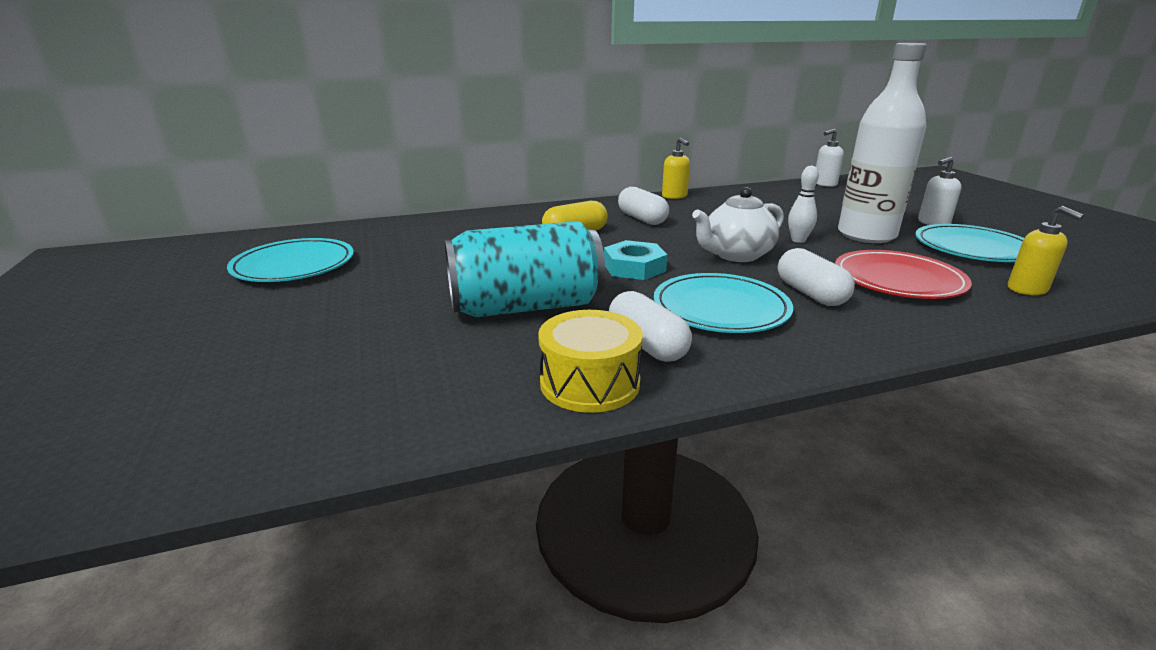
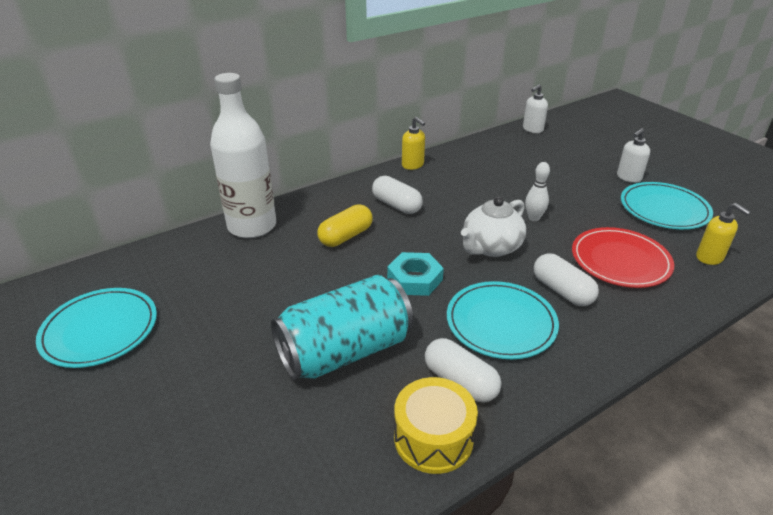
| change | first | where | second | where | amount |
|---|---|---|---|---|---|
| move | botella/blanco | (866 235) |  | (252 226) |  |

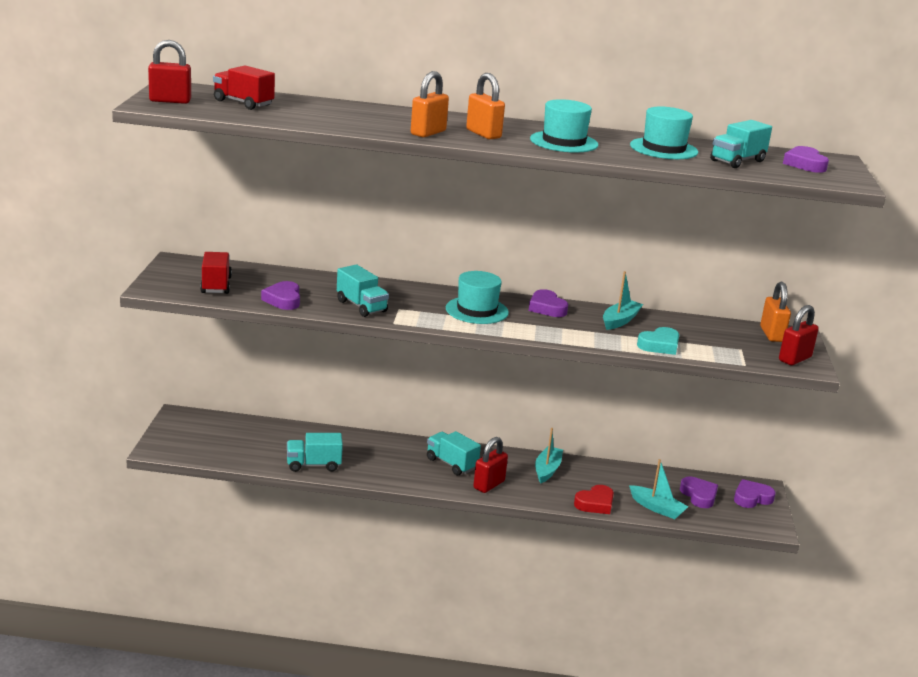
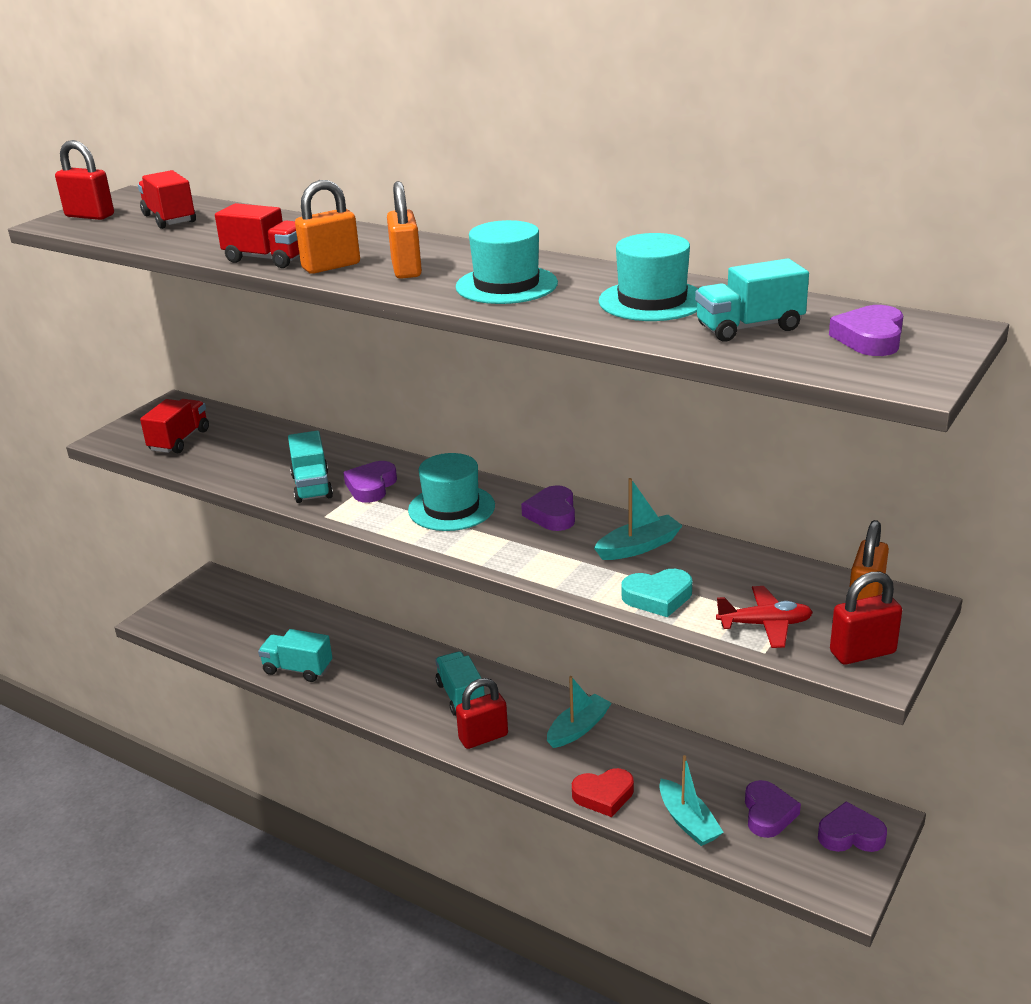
| change | first | where | second | where | amount |
|---|---|---|---|---|---|
| insert |  |  | camión/rojo | (267 259) |  |
| insert |  |  | avión/rojo | (765 624) |  |
| move | corazón/morado | (283 300) |  | (371 486) |  |

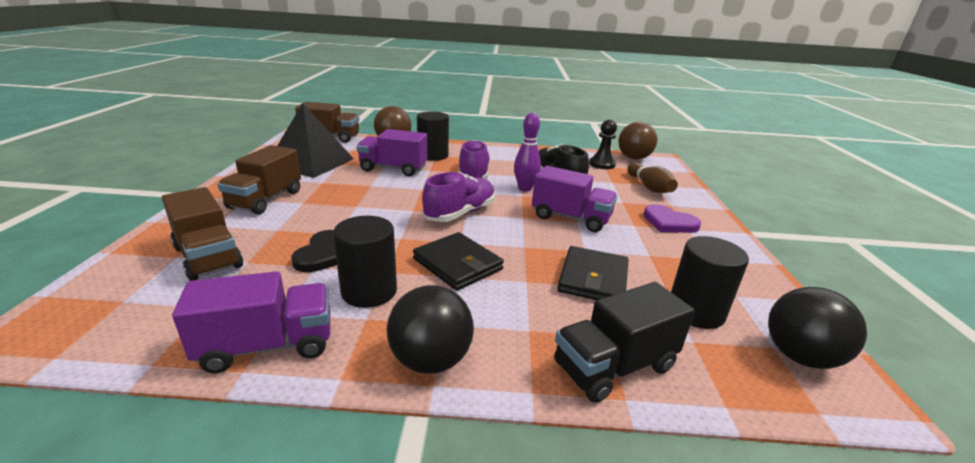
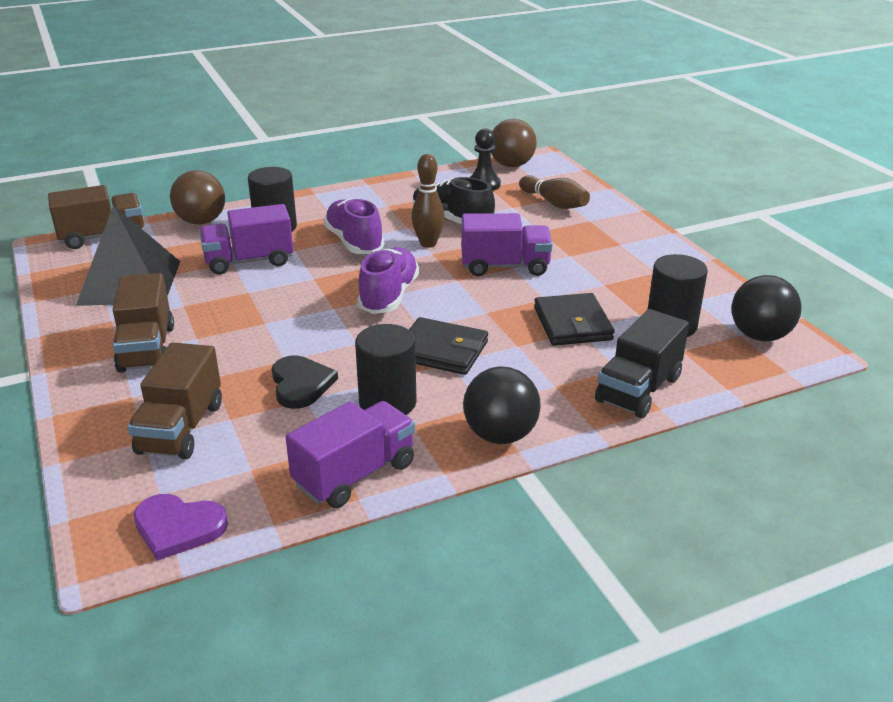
| change | first | where | second | where | amount |
|---|---|---|---|---|---|
| move | corazón/morado | (669 222) |  | (178 527) |  |
| recolor | bolo/morado | (525 188) | bolo/marrón | (428 243) |  |
| rotate | camión/marrón | (208 257) |  | (181 428) | 75 degrees clockwise |

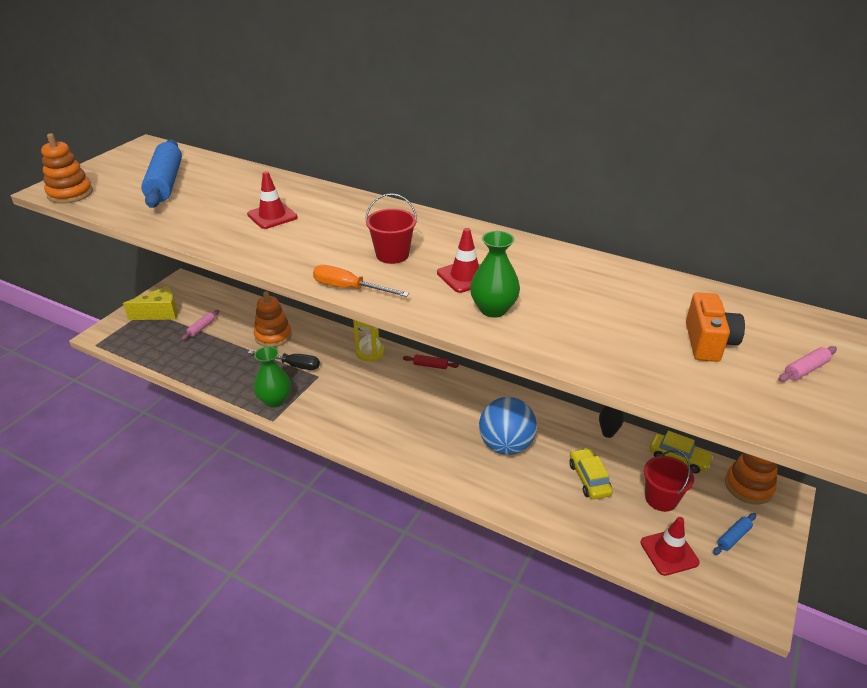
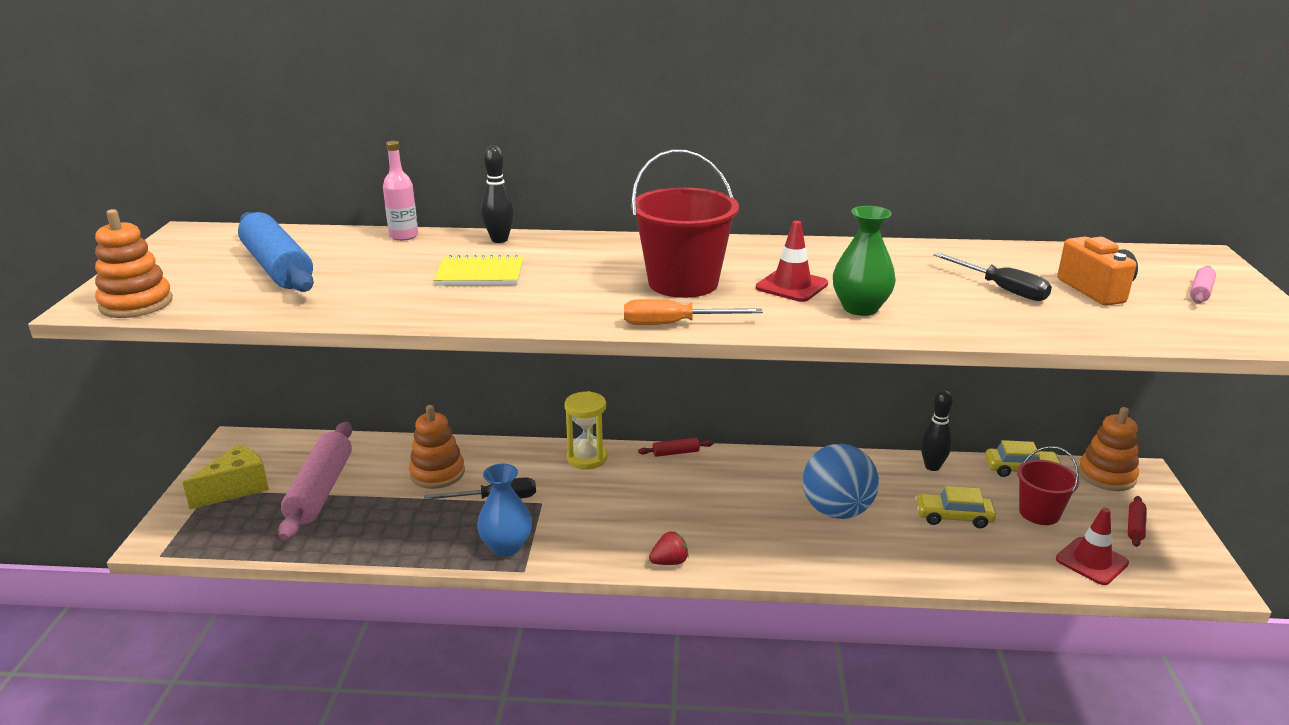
| change | first | where | second | where | amount |
|---|---|---|---|---|---|
| insert |  |  | botella/rosa | (403 236) |  |
| insert |  |  | bolo/negro | (499 240) |  |
| insert |  |  | fresa/rojo | (669 562) |  |
| insert |  |  | destornillador/negro | (1001 289) |  |
| replace | cono de tráfico/rojo | (272 216) | cuaderno/amarillo | (480 274) |  |
| recolor | florero/verde | (275 400) | florero/azul | (506 546) |  |
| recolor | rodillo/azul | (733 537) | rodillo/rojo | (1135 526) |  |
| rotate | coche/amarillo | (589 479) |  | (953 517) | 45 degrees counterclockwise |
| resize | rodillo/rosa | (201 328) |  | (320 490) | x2.36 |
| resize | balde/rojo | (392 255) |  | (683 283) | x1.61 |

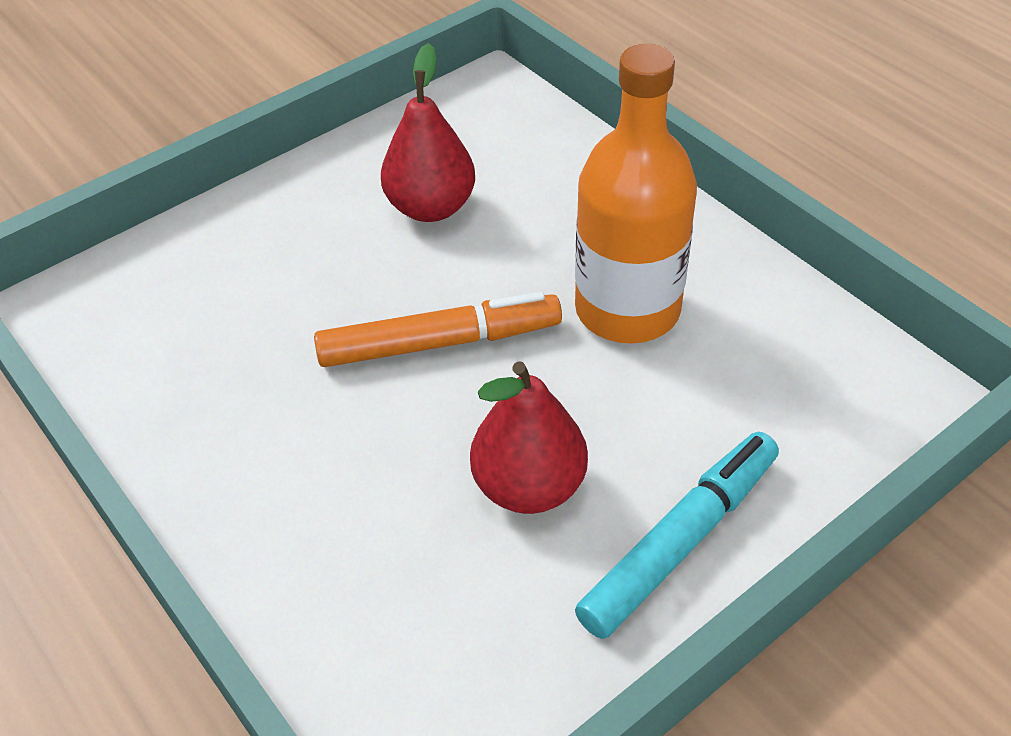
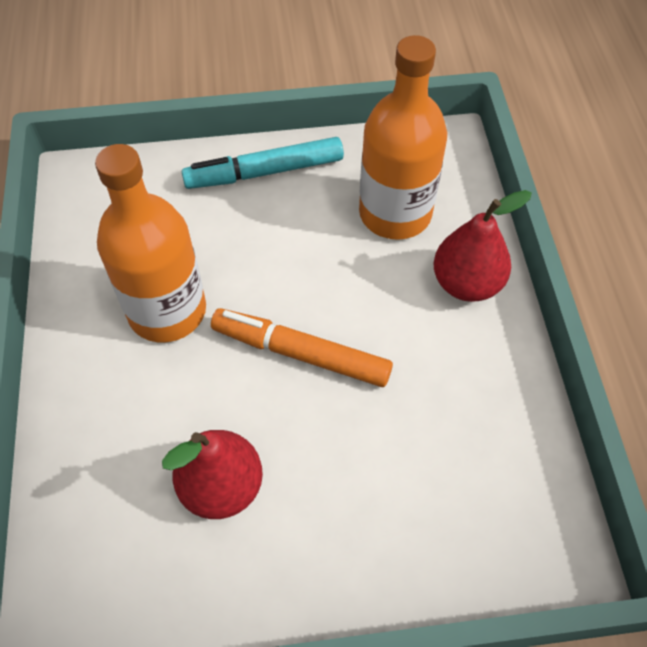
| change | first | where | second | where | amount |
|---|---|---|---|---|---|
| insert |  |  | botella/naranja | (395 213) |  |
| move | pera/rojo | (529 486) |  | (466 283) |  |

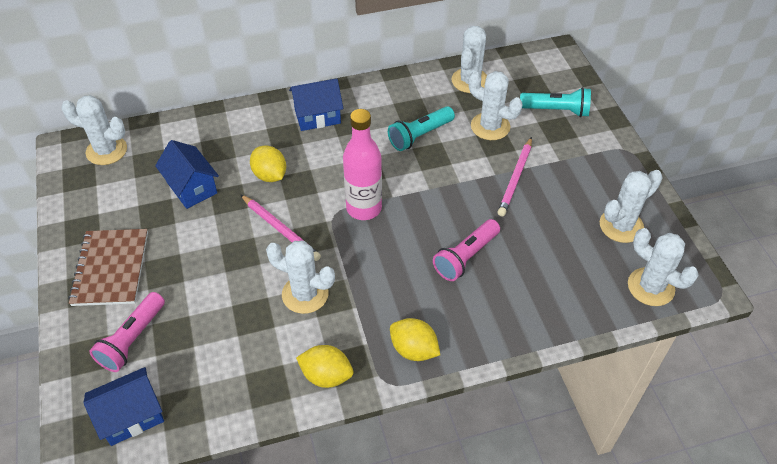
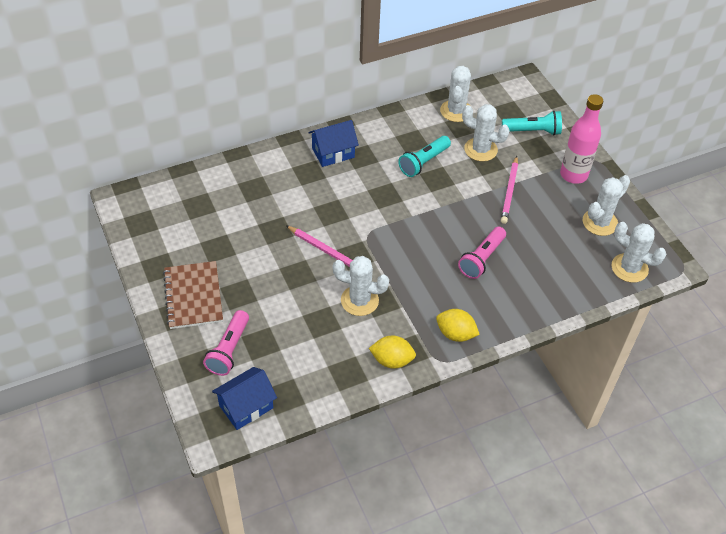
| change | first | where | second | where | amount |
|---|---|---|---|---|---|
| delete | cactus/blanco | (106 150) |  |  |  |
| delete | casa/azul | (191 187) |  |  |  |
| delete | limón/amarillo | (270 175) |  |  |  |
| move | botella/rosa | (364 208) |  | (573 175) |  |

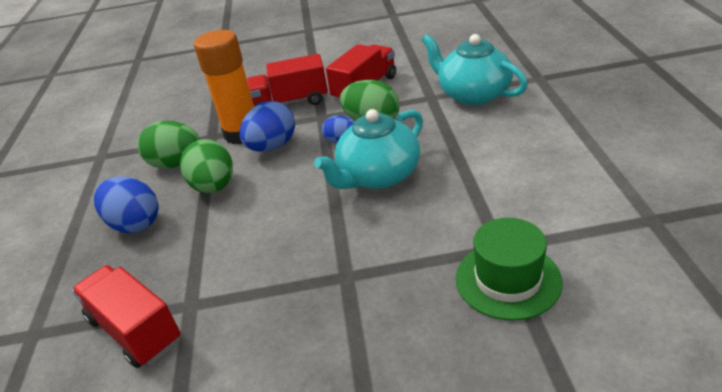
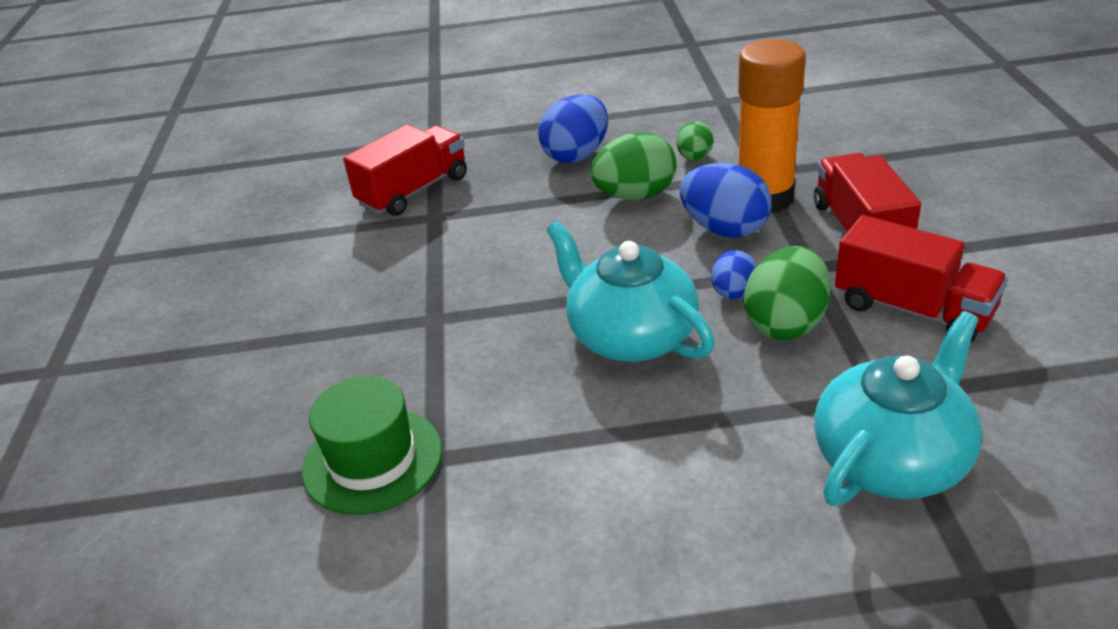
| change | first | where | second | where | amount |
|---|---|---|---|---|---|
| resize | huevo/verde | (176 163) |  | (694 158) | x0.58 |

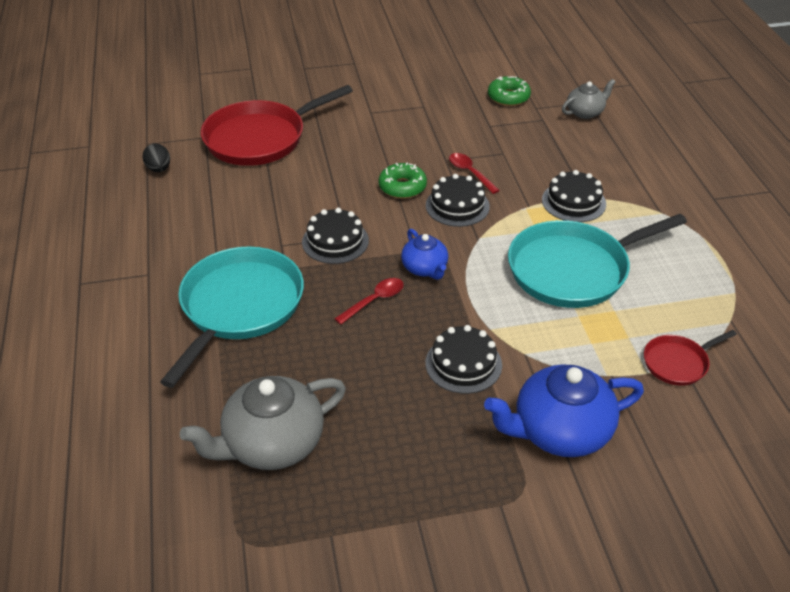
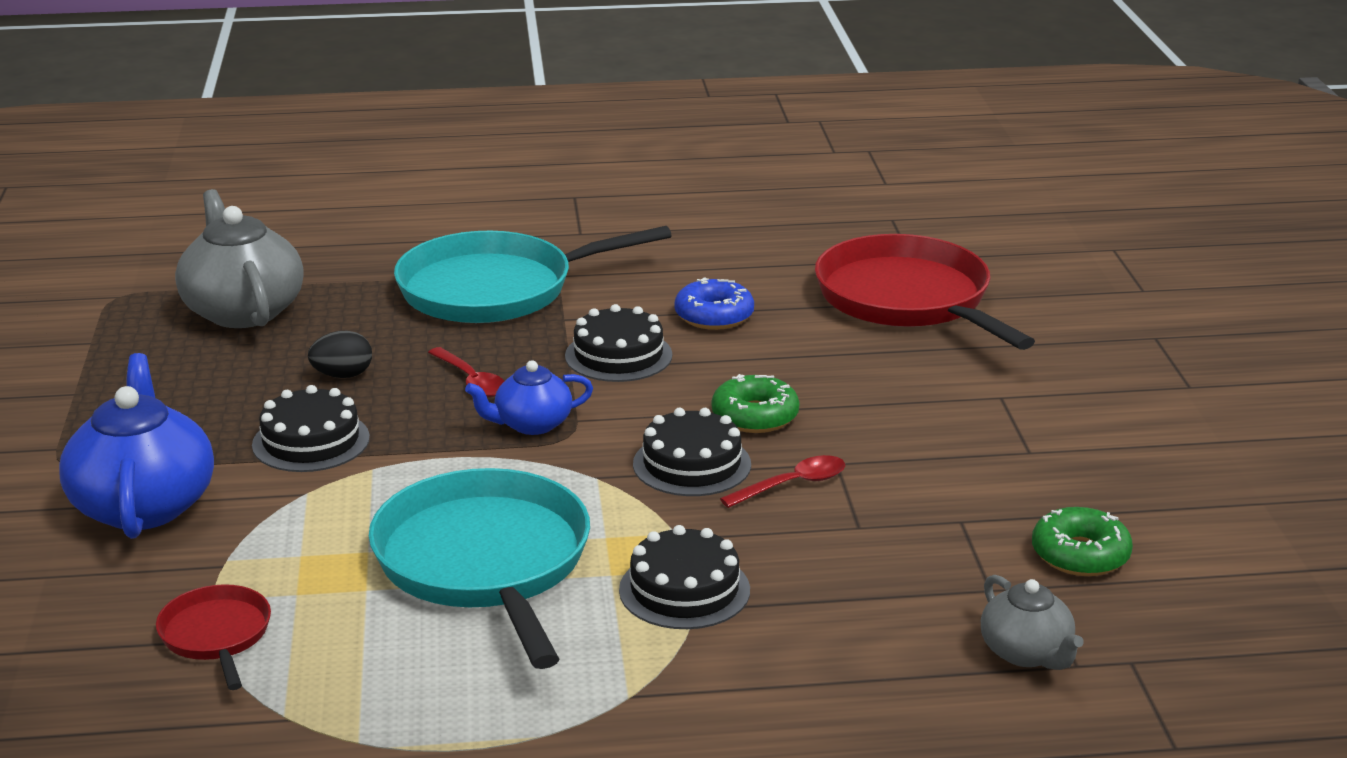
| change | first | where | second | where | amount |
|---|---|---|---|---|---|
| insert |  |  | rosquilla/azul | (714 316) |  |
| move | huevo/negro | (159 169) |  | (342 375) |  |
| rotate | sartén/turquesa | (239 306) |  | (494 289) | 135 degrees clockwise |

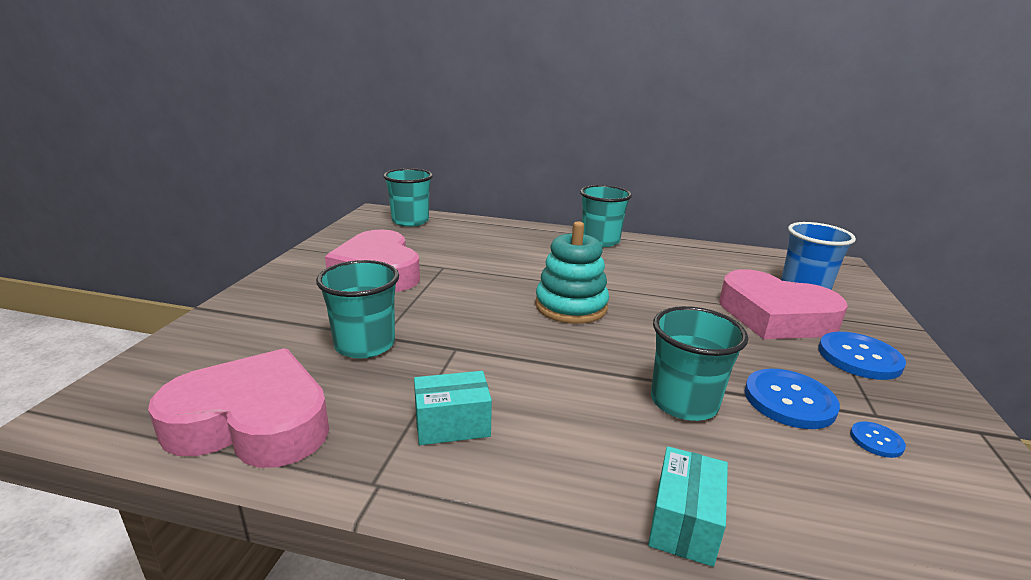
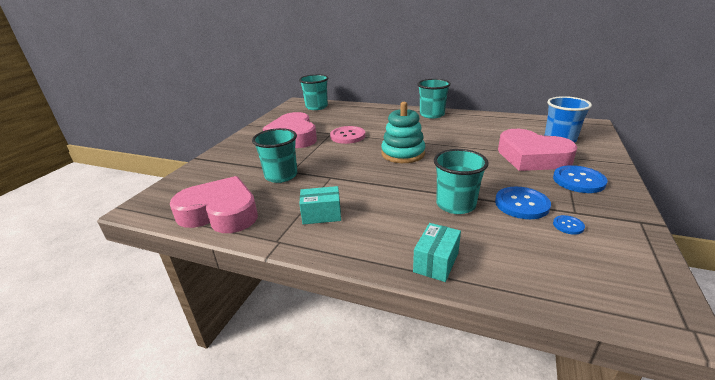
| change | first | where | second | where | amount |
|---|---|---|---|---|---|
| insert |  |  | botón/rosa | (347 136) |  |

